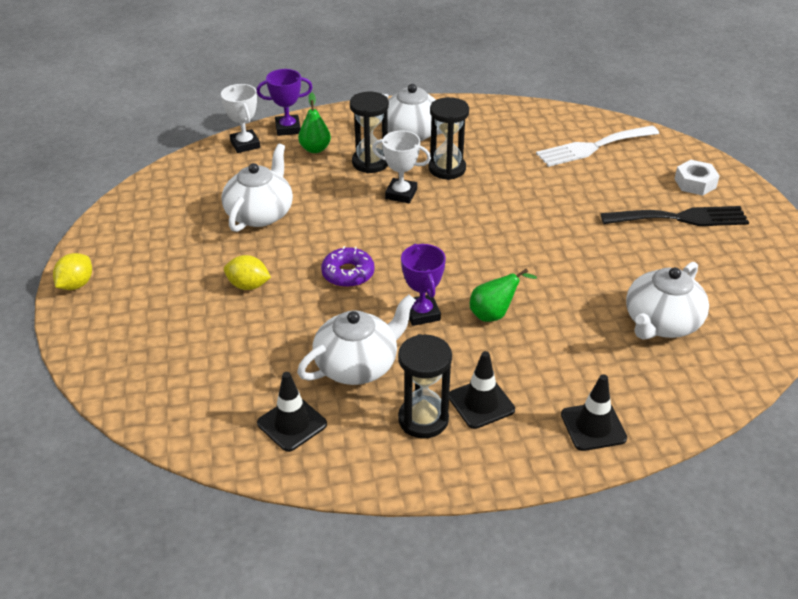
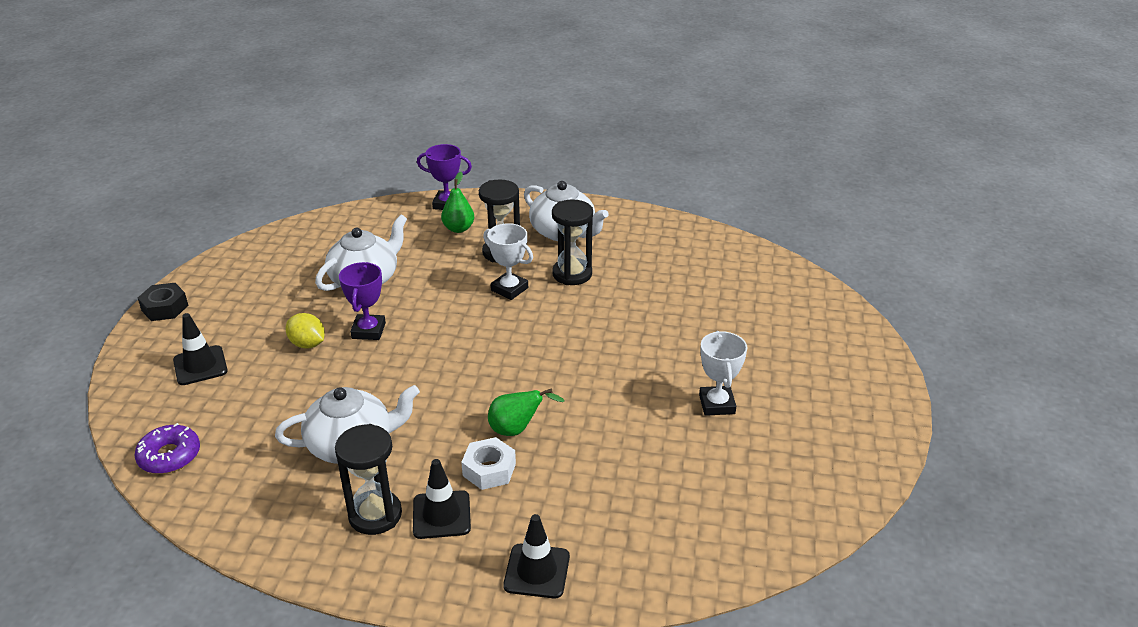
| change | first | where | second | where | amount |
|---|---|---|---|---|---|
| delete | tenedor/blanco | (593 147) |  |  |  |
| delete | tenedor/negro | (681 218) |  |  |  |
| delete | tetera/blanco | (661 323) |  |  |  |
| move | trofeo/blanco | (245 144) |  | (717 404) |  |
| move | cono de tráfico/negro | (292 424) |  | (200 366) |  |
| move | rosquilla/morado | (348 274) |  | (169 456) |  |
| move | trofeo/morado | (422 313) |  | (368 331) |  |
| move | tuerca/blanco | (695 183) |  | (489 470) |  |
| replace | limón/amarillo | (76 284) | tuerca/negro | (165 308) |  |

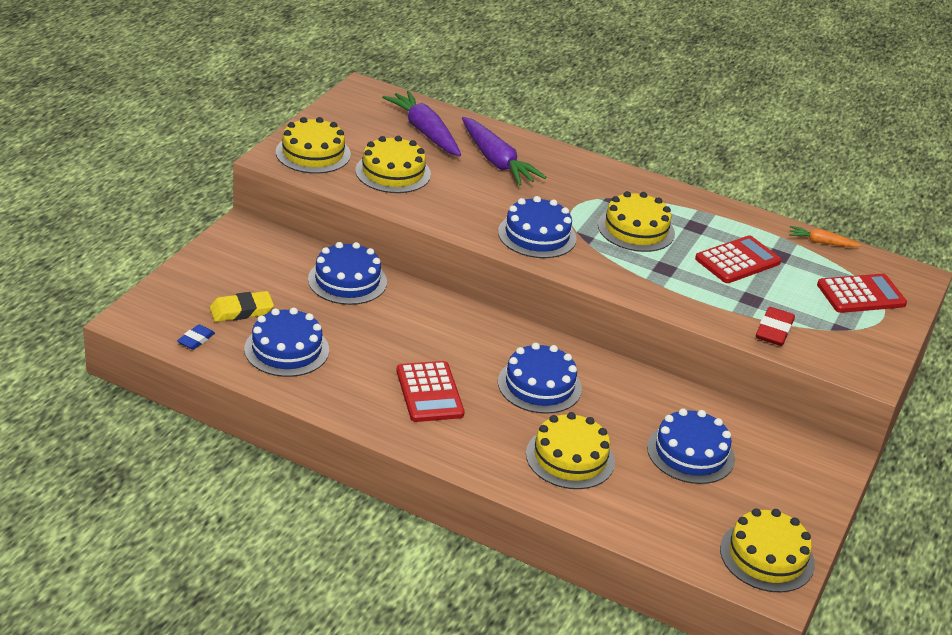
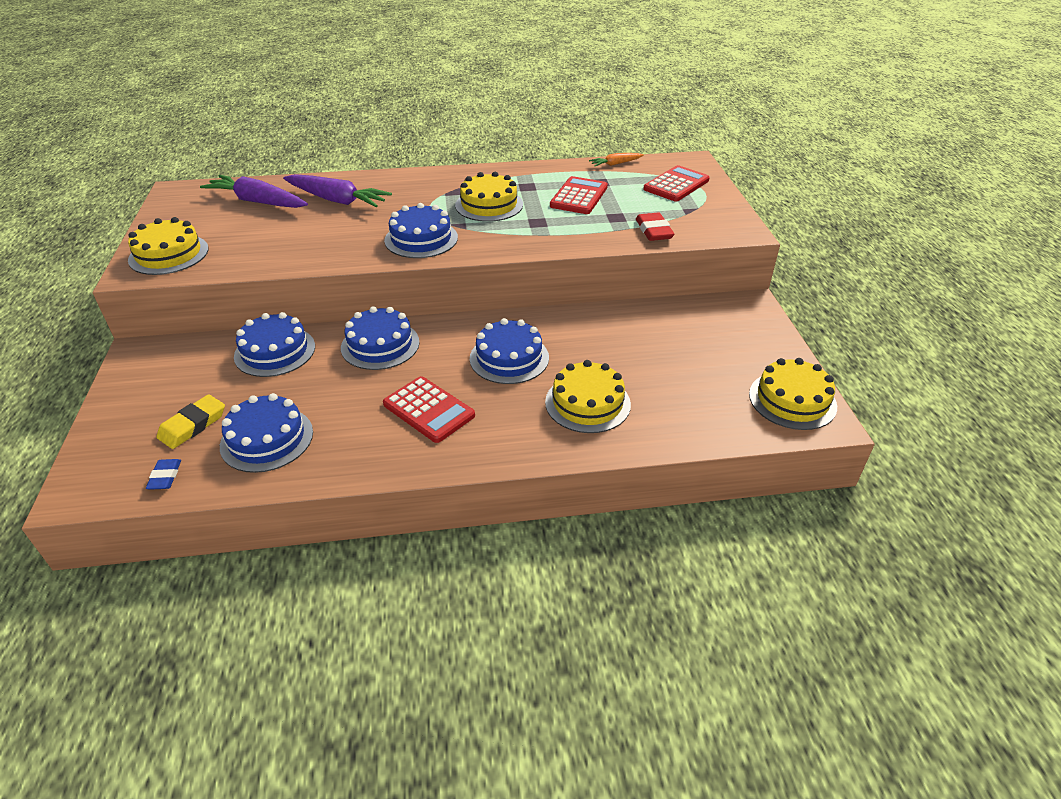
| change | first | where | second | where | amount |
|---|---|---|---|---|---|
| delete | tarta/amarillo | (393 172) |  |  |  |
| move | tarta/azul | (690 453) |  | (380 345) |  |

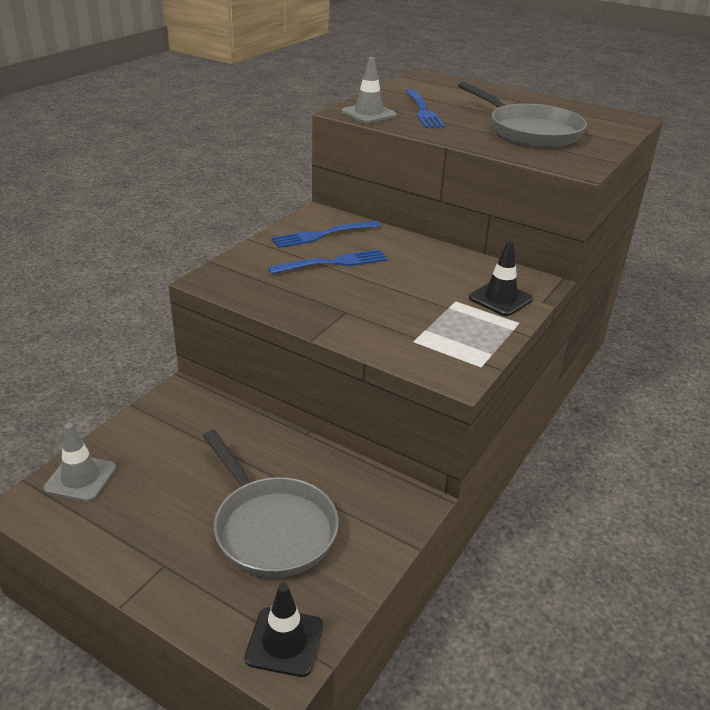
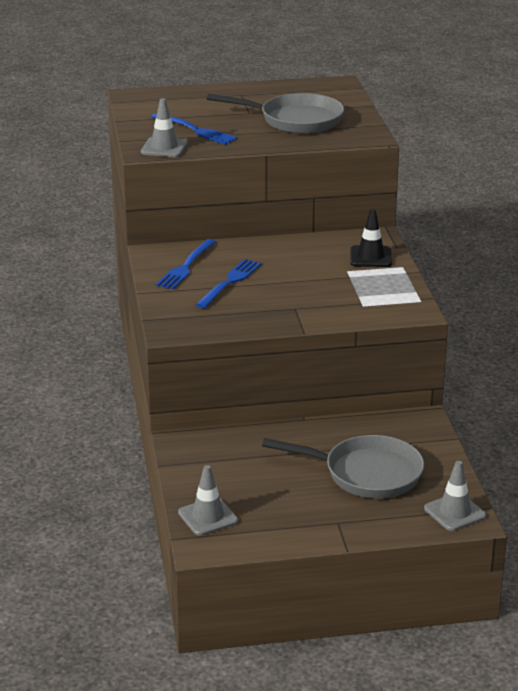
| change | first | where | second | where | amount |
|---|---|---|---|---|---|
| recolor | cono de tráfico/negro | (284 642) | cono de tráfico/gris | (454 512) |  |

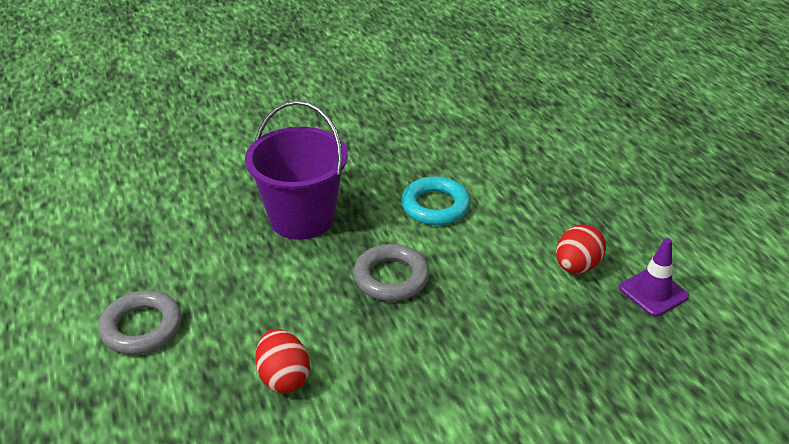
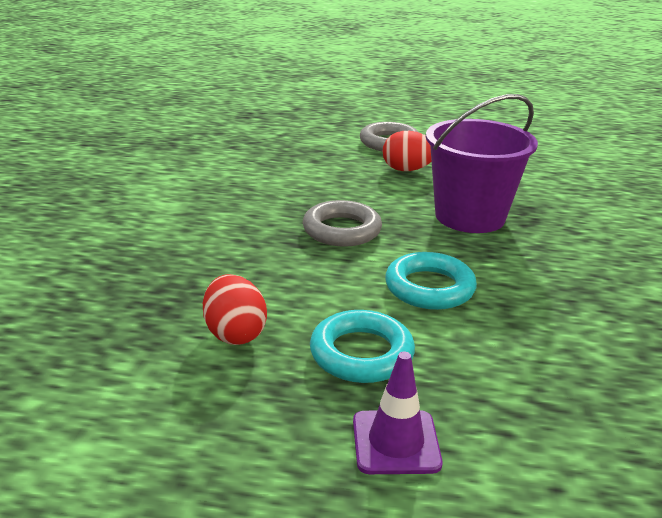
| change | first | where | second | where | amount |
|---|---|---|---|---|---|
| insert |  |  | anillo/turquesa | (361 353) |  |
| move | huevo/rojo | (284 377) |  | (407 170) |  |
| move | cono de tráfico/morado | (653 292) |  | (396 442) |  |

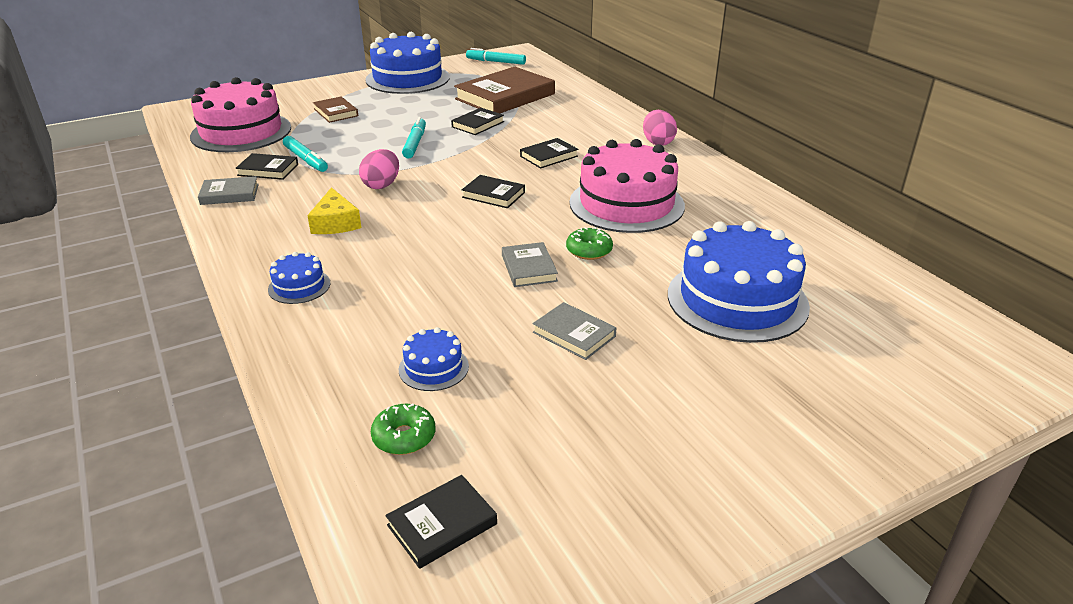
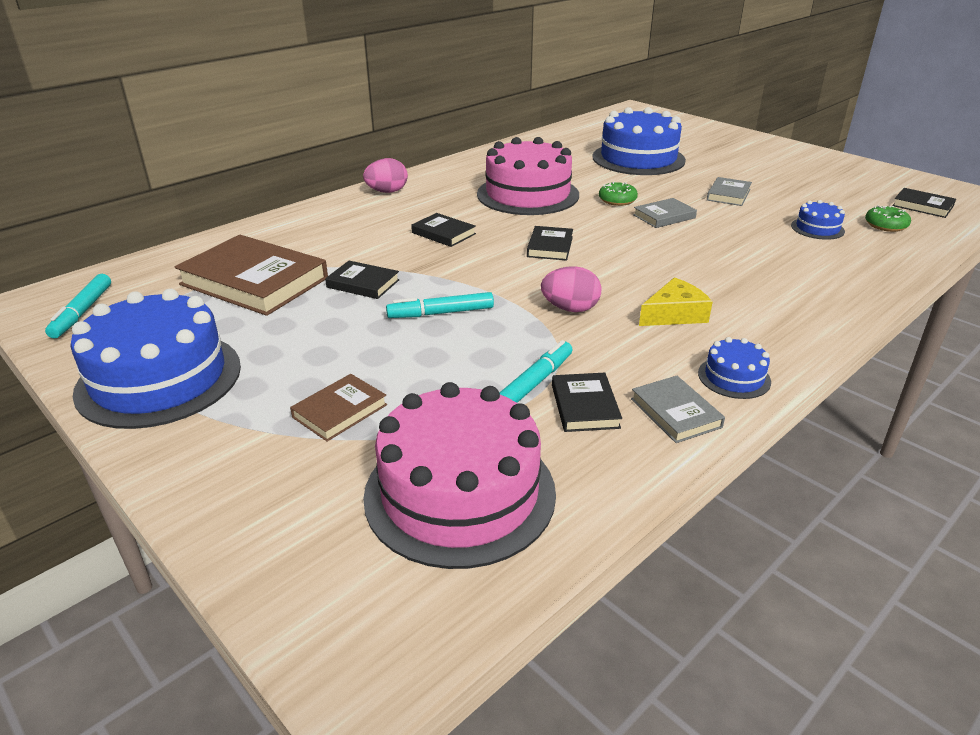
| change | first | where | second | where | amount |
|---|---|---|---|---|---|
| move | tarta/azul | (299 286) |  | (734 377) |  |

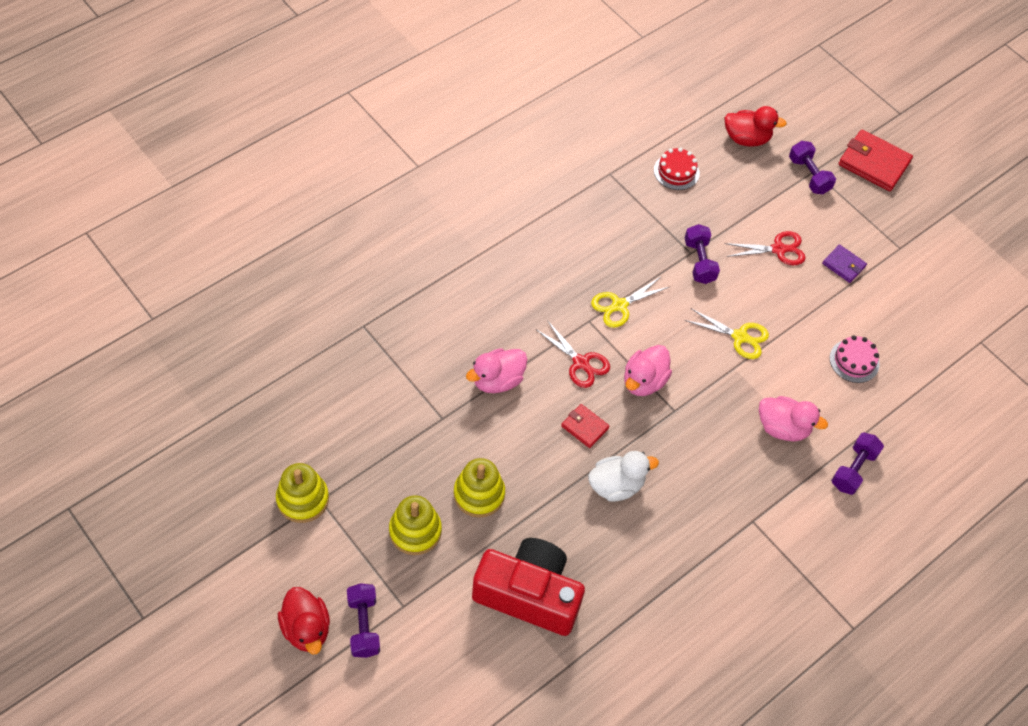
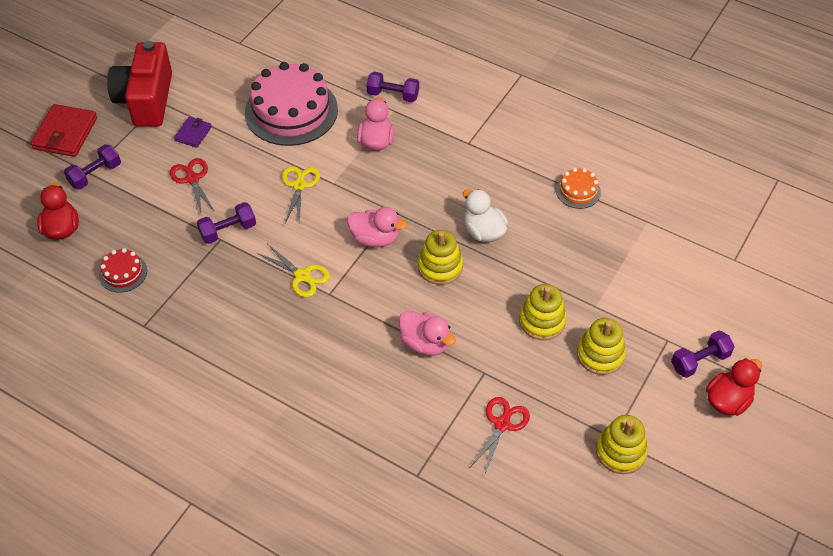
| change | first | where | second | where | amount |
|---|---|---|---|---|---|
| insert |  |  | tarta/naranja | (578 191) |  |
| move | cámara/rojo | (528 594) |  | (146 99) |  |
| move | tijeras/rojo | (580 363) |  | (502 424) |  |
| replace | cartera/rojo | (584 427) | juguete apilable/amarillo | (440 267) |  |
| resize | tarta/rosa | (854 361) |  | (291 111) | x2.19 |

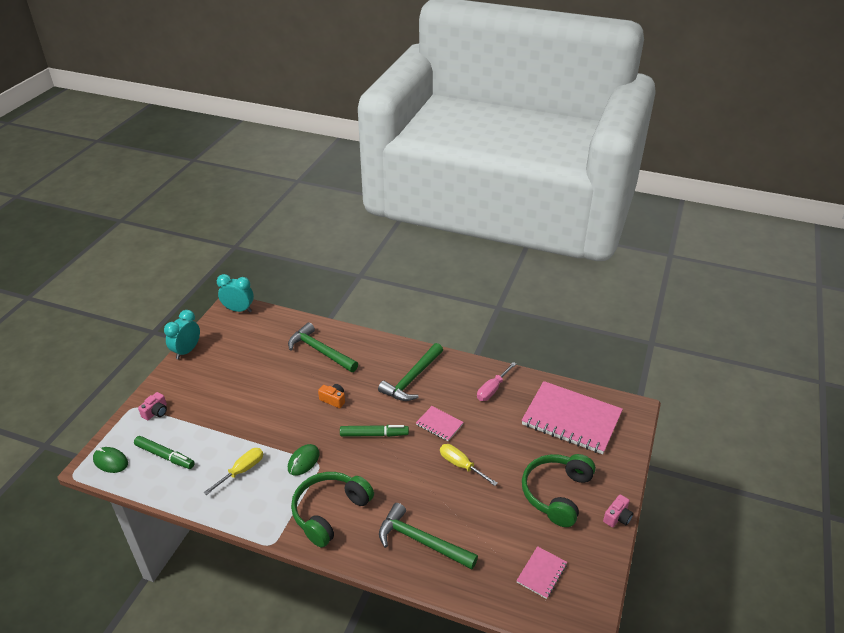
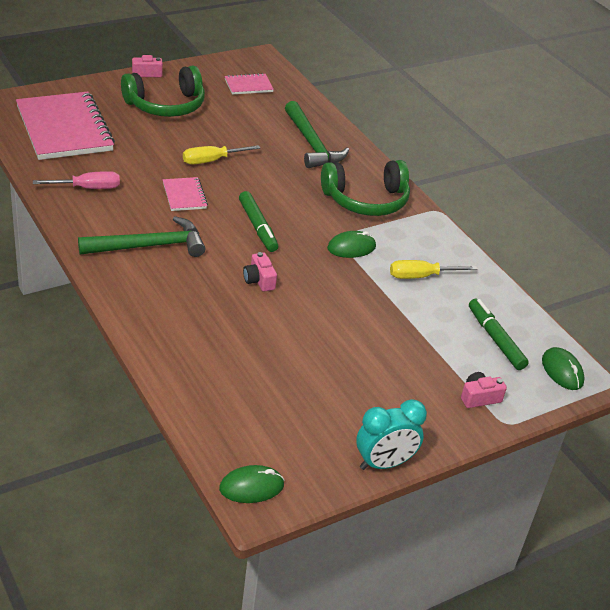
| change | first | where | second | where | amount |
|---|---|---|---|---|---|
| delete | martillo/verde | (320 351) |  |  |  |
| replace | despertador/turquesa | (238 310) | ratón/verde | (251 487) |  |
| recolor | cámara/naranja | (333 400) | cámara/rosa | (259 280) |  |
| rotate | rotulador/verde | (373 434) |  | (257 226) | 150 degrees counterclockwise |
| rotate | destornillador/amarillo | (461 465) |  | (212 161) | 75 degrees clockwise |

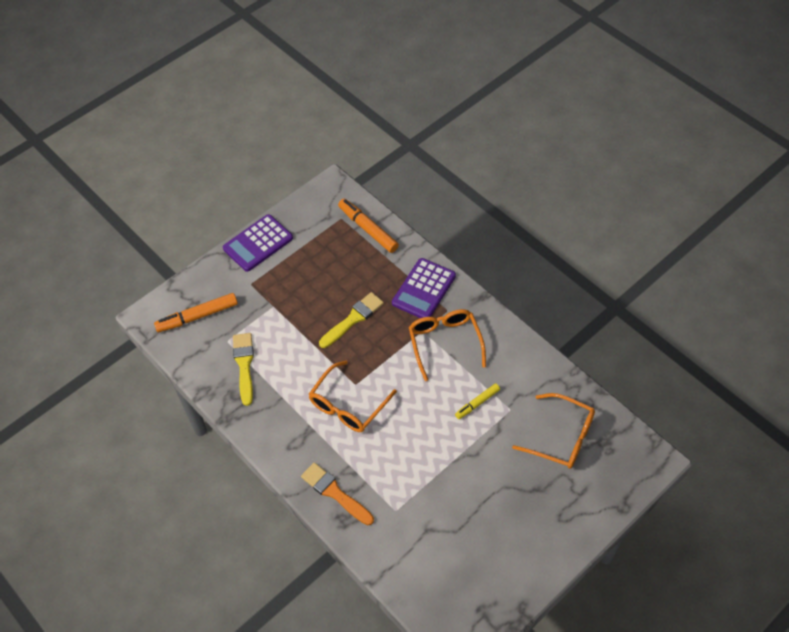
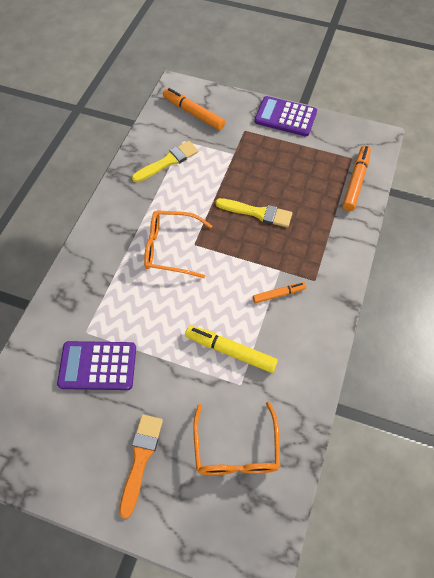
| change | first | where | second | where | amount |
|---|---|---|---|---|---|
| move | pincel/naranja | (335 493) |  | (140 459) |  |
| move | calculadora/morado | (424 289) |  | (98 366) |  |
| replace | gafas/naranja | (445 343) | rotulador/naranja | (278 294) |  |
| resize | rotulador/amarillo | (477 403) |  | (230 351) | x1.65 |

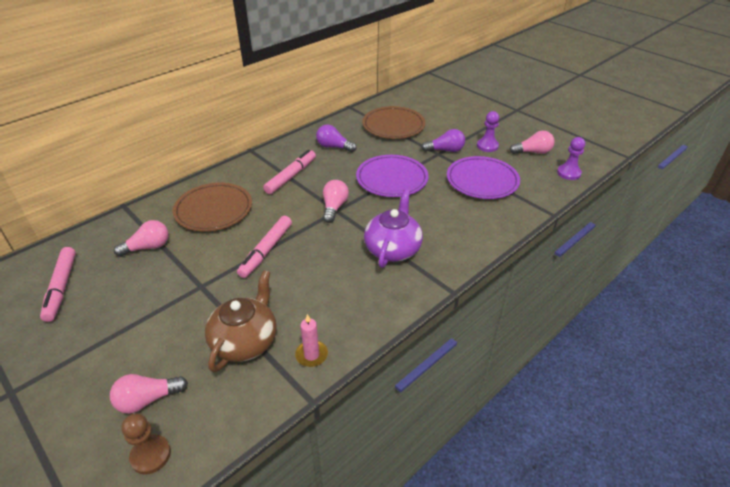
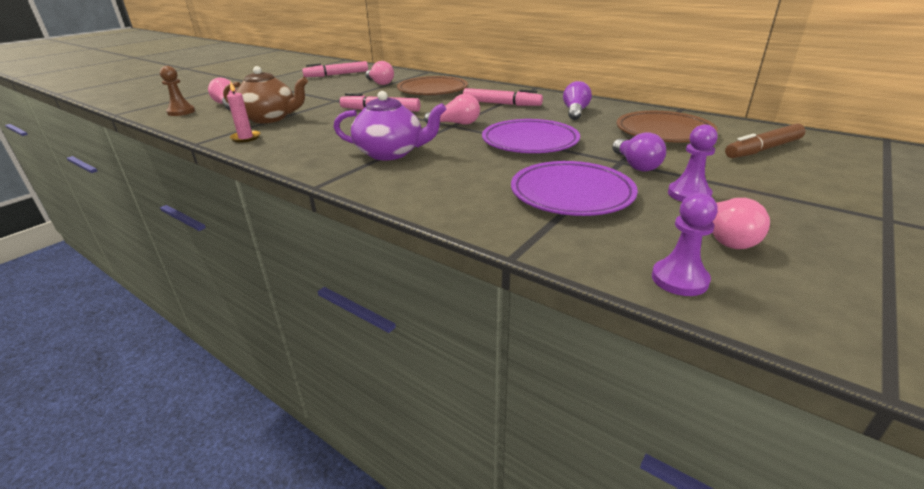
| change | first | where | second | where | amount |
|---|---|---|---|---|---|
| insert |  |  | rotulador/marrón | (763 149) |  |

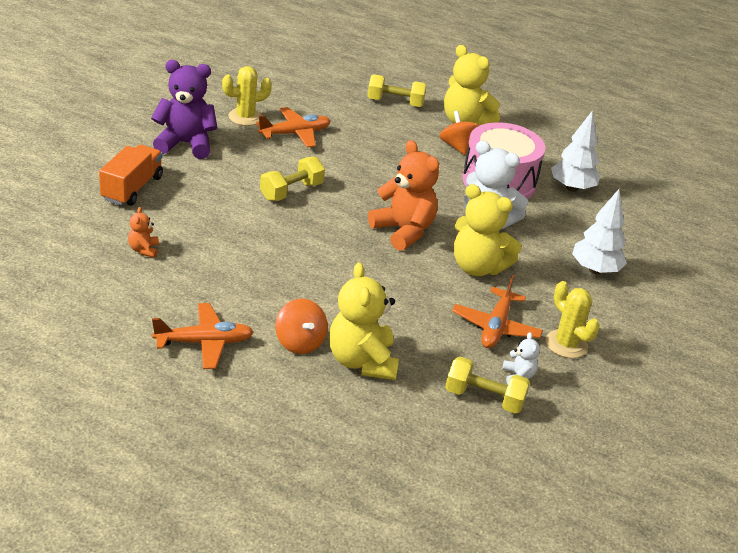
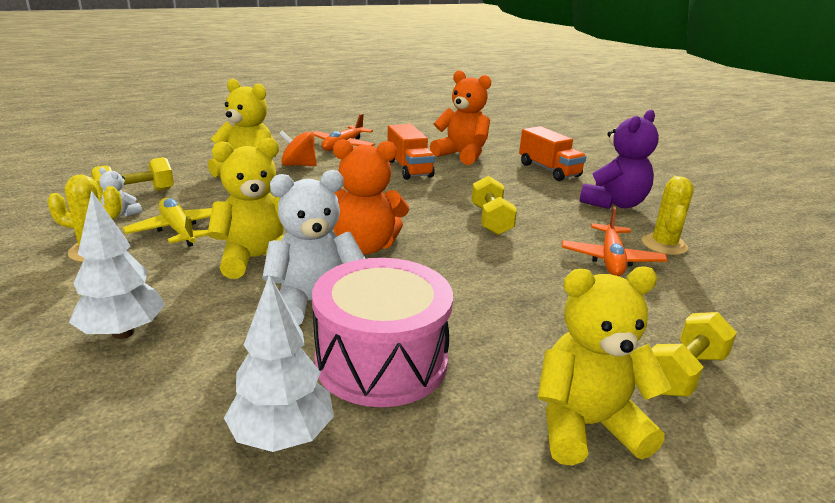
| change | first | where | second | where | amount |
|---|---|---|---|---|---|
| delete | peonza/naranja | (457 147) |  |  |  |
| insert |  |  | camión/naranja | (409 168) |  |
| recolor | avión/naranja | (496 327) | avión/amarillo | (179 230) |  |
| resize | osito/naranja | (144 250) |  | (461 155) | x2.17 |

